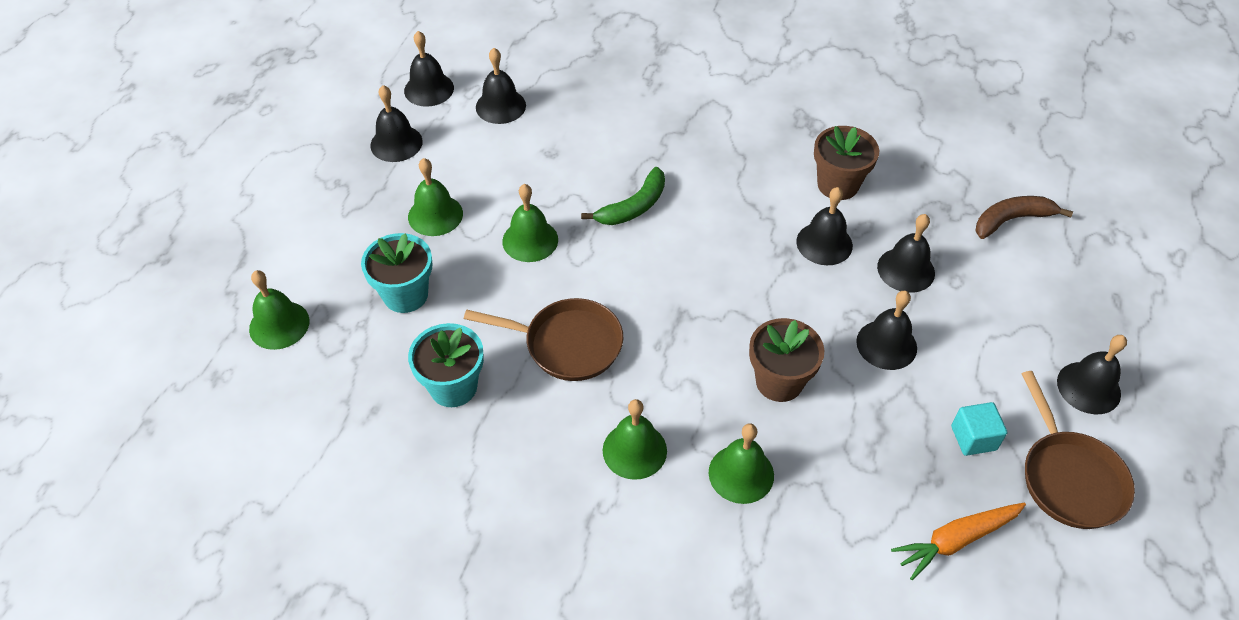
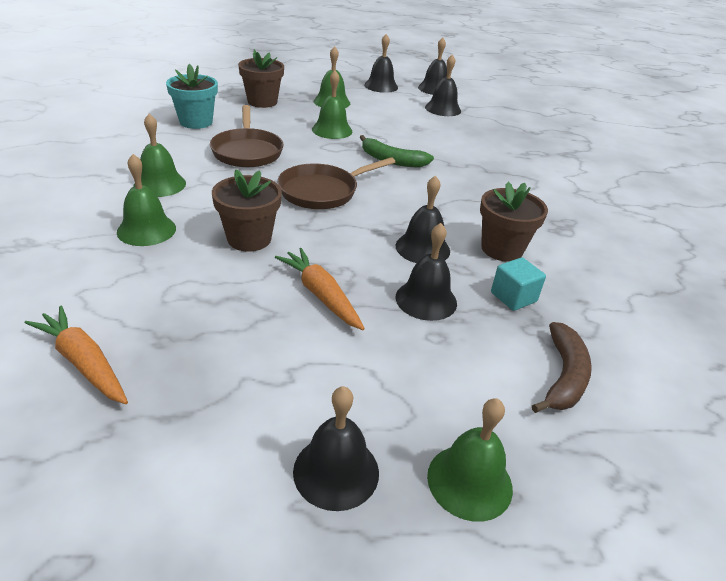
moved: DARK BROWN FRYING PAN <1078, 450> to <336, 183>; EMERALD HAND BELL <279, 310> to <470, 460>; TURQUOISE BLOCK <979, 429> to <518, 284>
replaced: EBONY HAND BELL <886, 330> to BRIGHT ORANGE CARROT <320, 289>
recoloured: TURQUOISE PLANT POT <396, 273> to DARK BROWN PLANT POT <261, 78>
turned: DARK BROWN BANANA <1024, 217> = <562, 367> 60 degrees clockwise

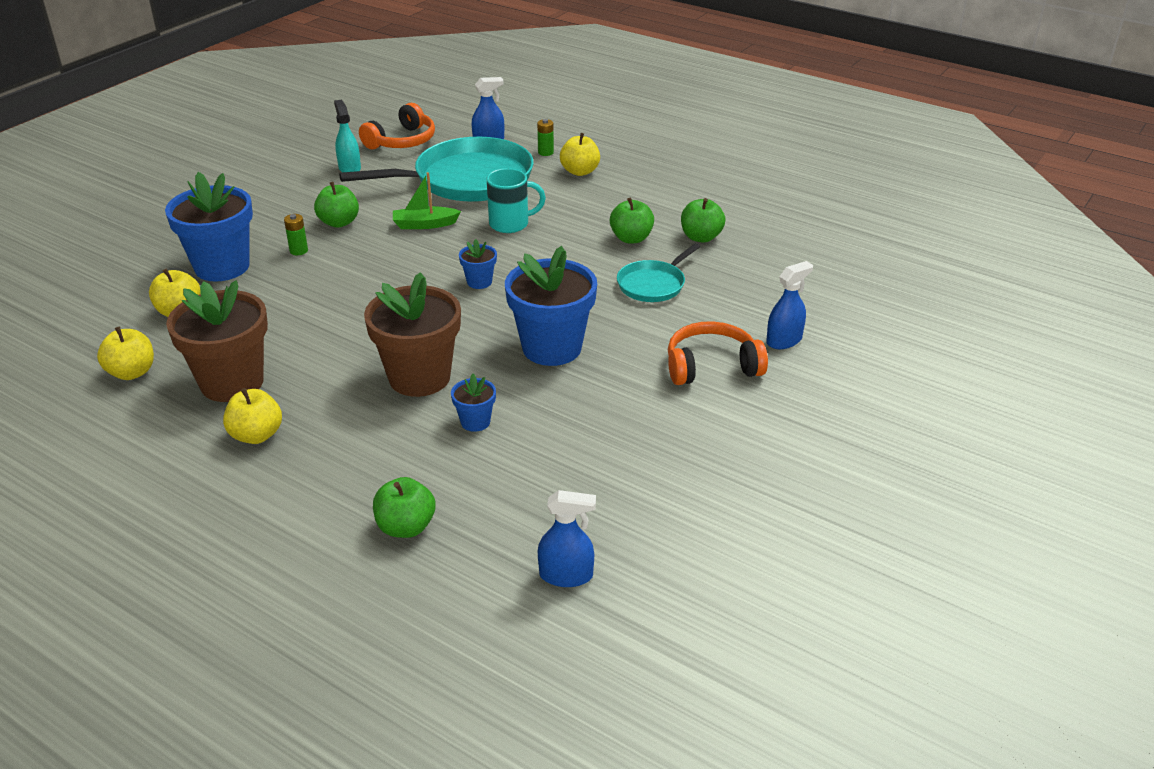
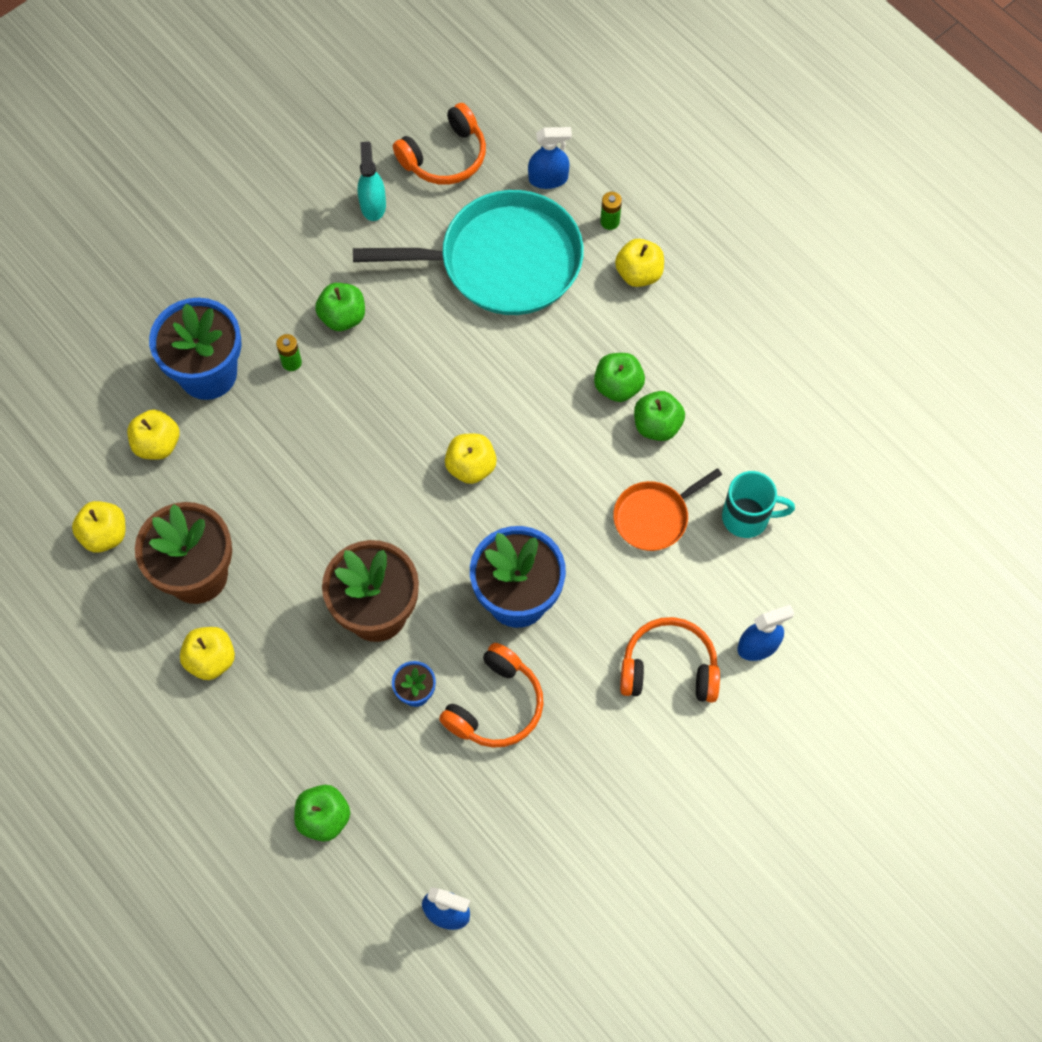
removed: EMERALD BOAT <427, 200>
added: BRIGHT ORANGE OVER-EAR HEADPHONES <491, 695>
moved: EMERALD APPLE <703, 220> to <619, 377>; TURQUOISE COFFEE MUG <516, 200> to <758, 504>
replaced: ROYAL BLUE PLANT POT <478, 264> to GOLDEN APPLE <471, 458>
recoloured: TURQUOISE FRYING PAN <658, 272> to BRIGHT ORANGE FRYING PAN <667, 509>

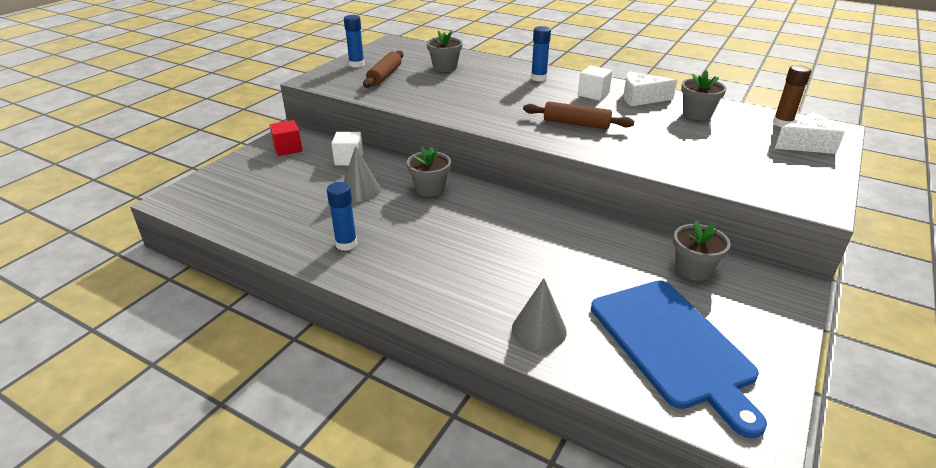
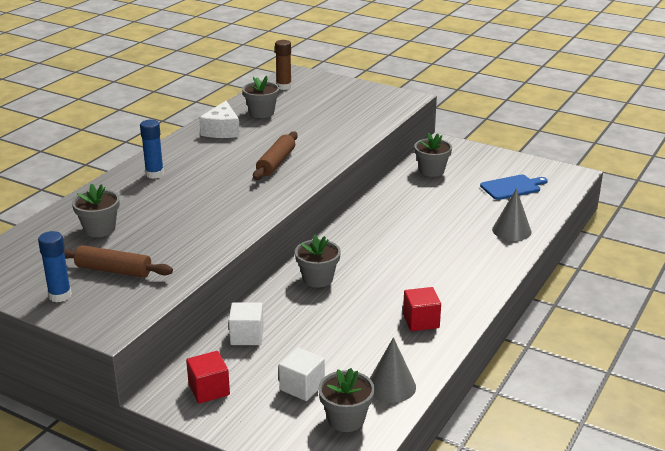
removed: SNOW-WHITE CHEESE <810, 133>
added: GREY PLANT POT <346, 400>
moved: SNOW-WHITE BLOCK <595, 83> to <302, 374>; GREY CONE <362, 174> to <393, 370>
replaced: ROYAL BLUE GLUE STICK <342, 216> to SCARLET BLOCK <422, 309>
resized: ROYAL BLUE CUTTING BOARD <679, 359> = <514, 187> x0.54

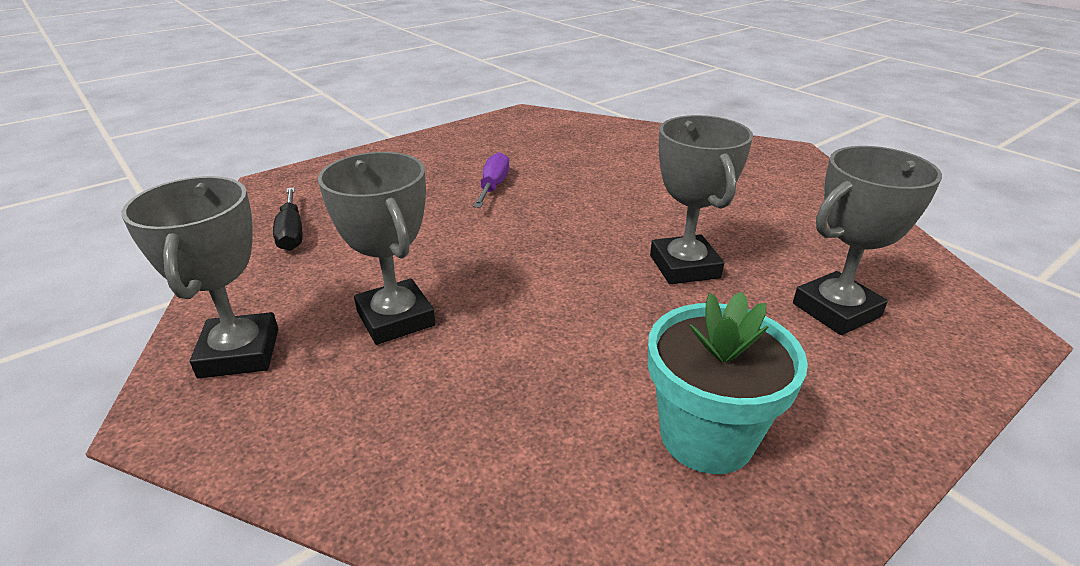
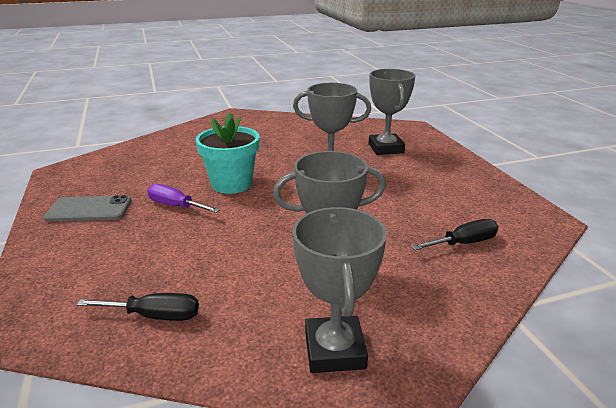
added: GREY PHONE <87, 208>; EBONY HAND SCREWDRIVER <454, 234>
moved: TURQUOISE PLANT POT <728, 383> to <227, 153>
turned: GREY PRIZE CUP <199, 277> = <340, 290> 75 degrees clockwise

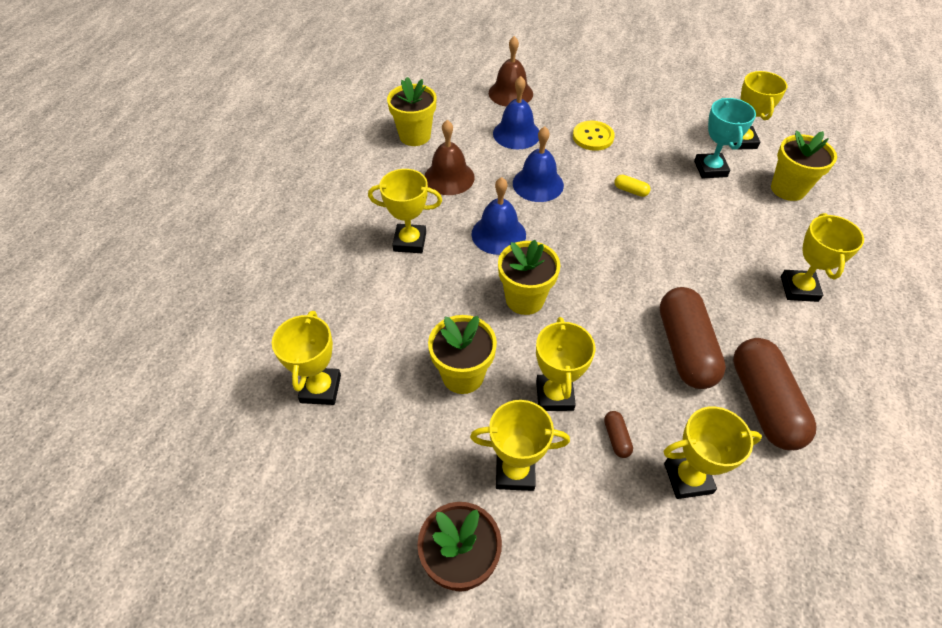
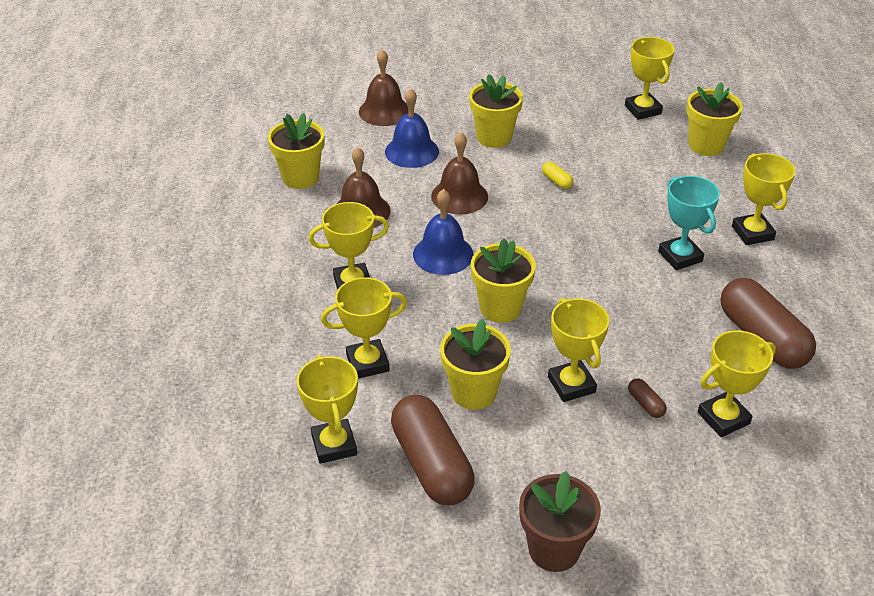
moved: GOLDEN PRIZE CUP <520, 445> to <364, 328>; DARK BROWN CAPSULE <693, 338> to <433, 450>; TURQUOISE PRIZE CUP <725, 138> to <689, 223>
replaced: GOLDEN SHIRT BUTTON <594, 136> to GOLDEN PLANT POT <496, 111>
recoloured: ROYAL BLUE HAND BELL <538, 164> to DARK BROWN HAND BELL <459, 173>
turned: GOLDEN CAPSULE <632, 186> = <557, 175> 45 degrees clockwise

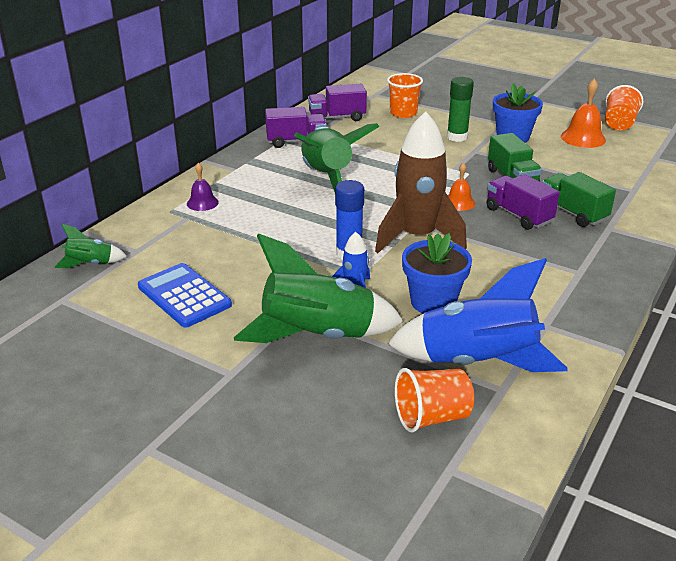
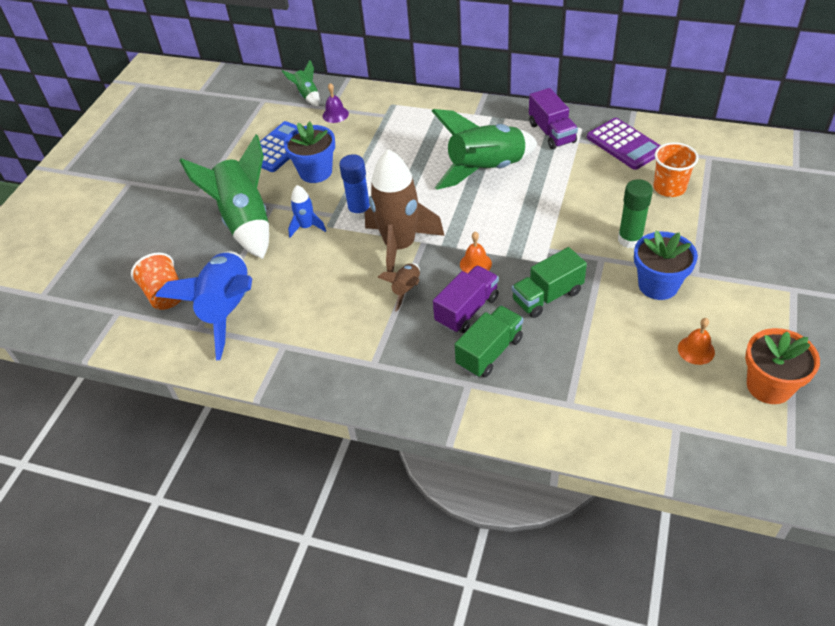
added: DARK BROWN SPACESHIP <398, 287>
moved: ROYAL BLUE PLANT POT <437, 273> to <309, 152>; VIOLET HAND BELL <203, 187> to <336, 103>
replaced: VIOLET TOY TRUCK <337, 102> to VIOLET POCKET CALCULATOR <624, 144>; BRIGHT ORANGE TUMBLER <624, 108> to BRIGHT ORANGE PLANT POT <782, 366>
resized: BRIGHT ORANGE HAND BELL <583, 113> = <696, 341> x0.62

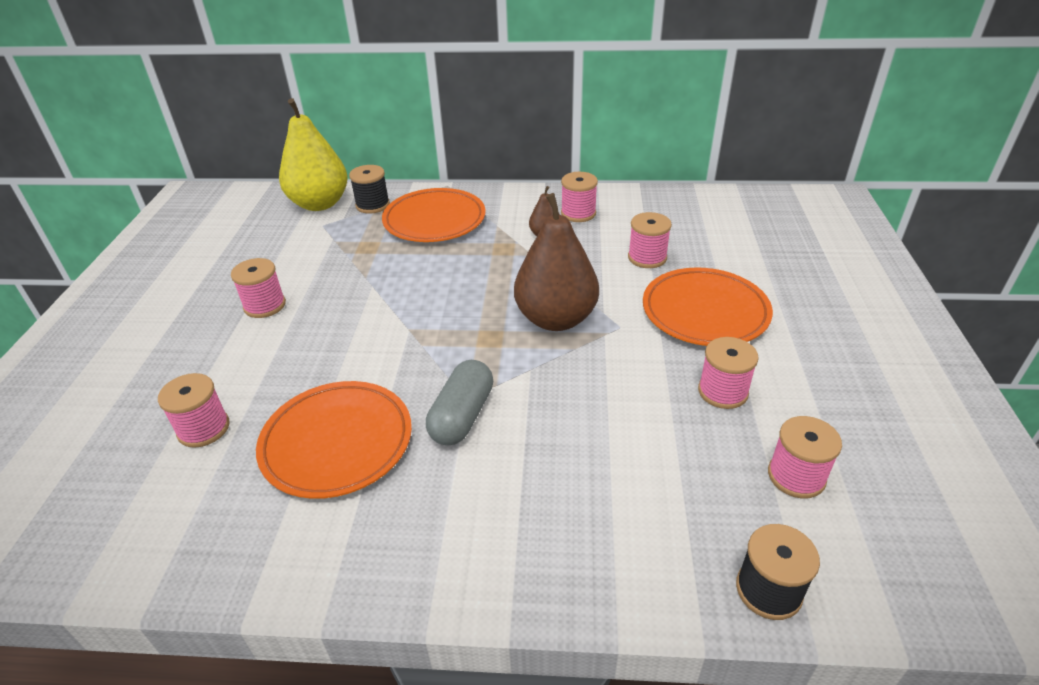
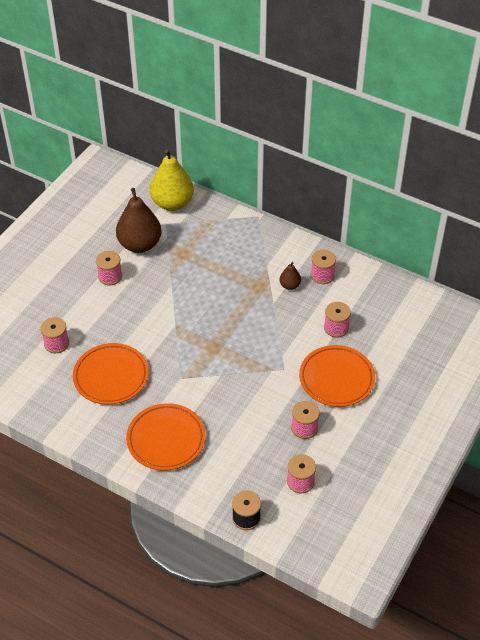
removed: EBONY BOBBIN <369, 189>; GREY CAPSULE <459, 402>
moved: DARK BROWN PEAR <556, 262> to <139, 220>; BRIGHT ORANGE DINNER PLATE <434, 215> to <165, 436>

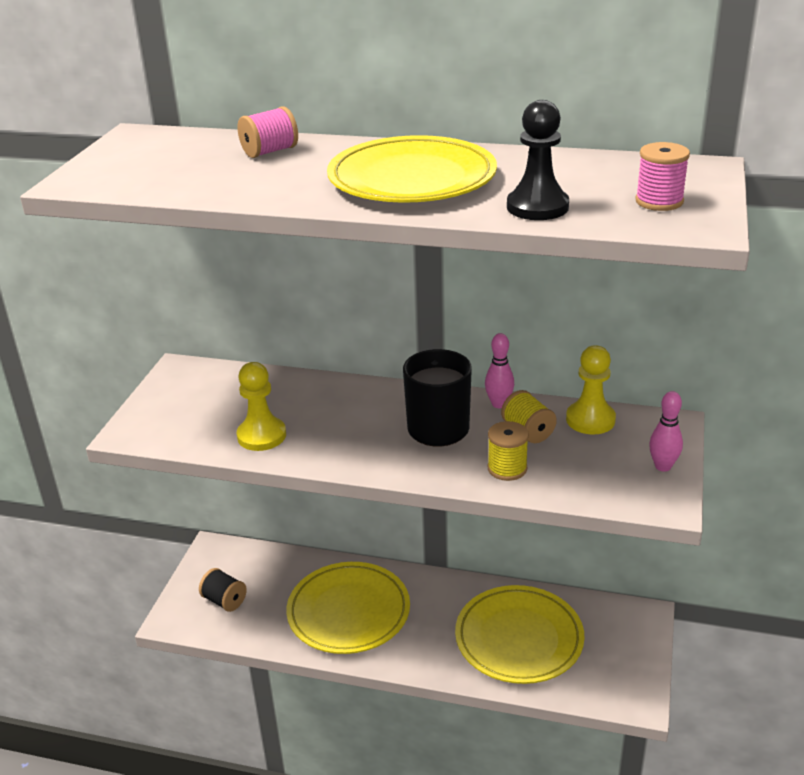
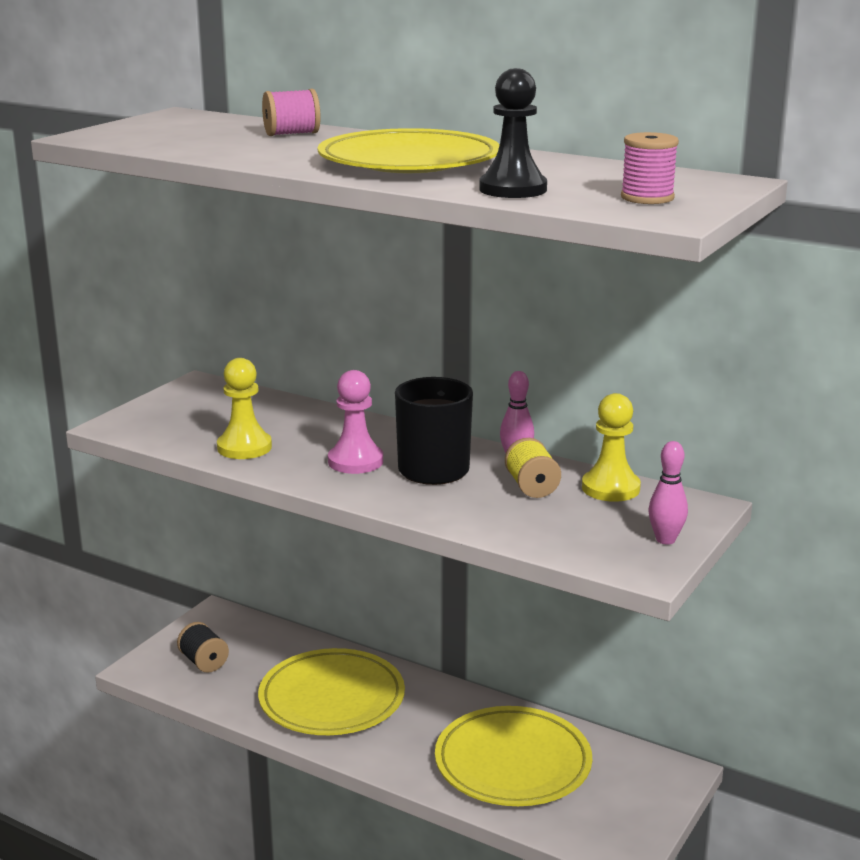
removed: GOLDEN BOBBIN <508, 451>
added: PINK CHESS PAWN <355, 422>

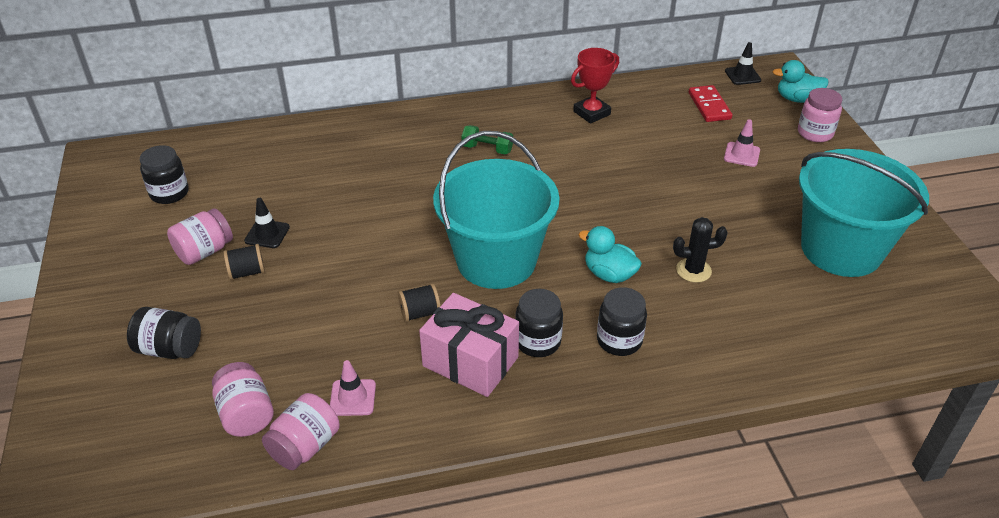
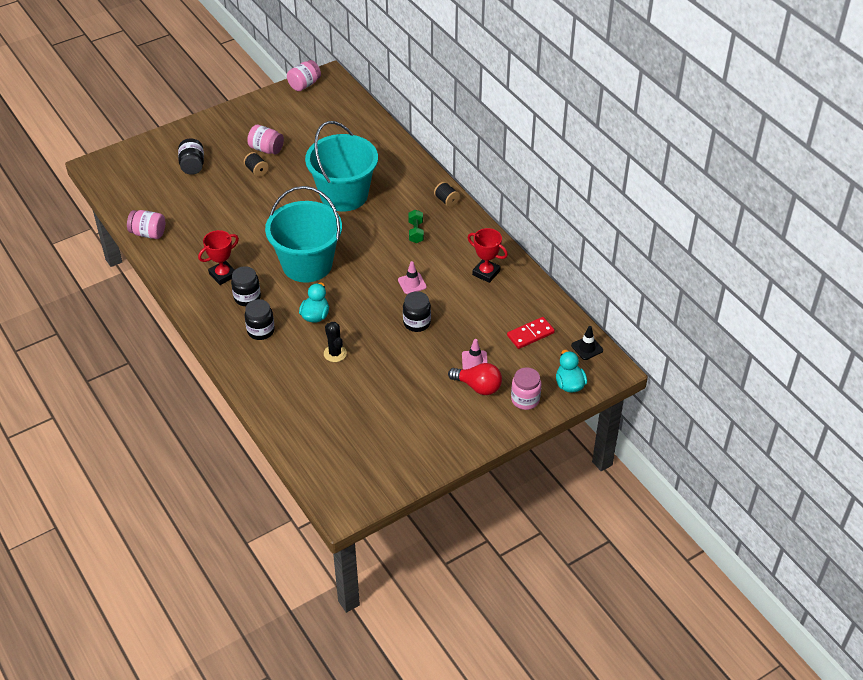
removed: EBONY TRAFFIC CONE <267, 223>
added: SCARLET BULB <475, 379>
moved: PINK JAM JAR <243, 399> to <304, 75>; TURQUOISE SAND BUCKET <864, 213> to <341, 166>; PINK TRAFFIC CONE <353, 388> to <412, 277>; EBONY JAM JAR <164, 174> to <417, 311>; EBONY BOBBIN <419, 302> to <447, 194>
replaced: PINK PRESENT <469, 345> to SCARLET PRIZE CUP <218, 257>

